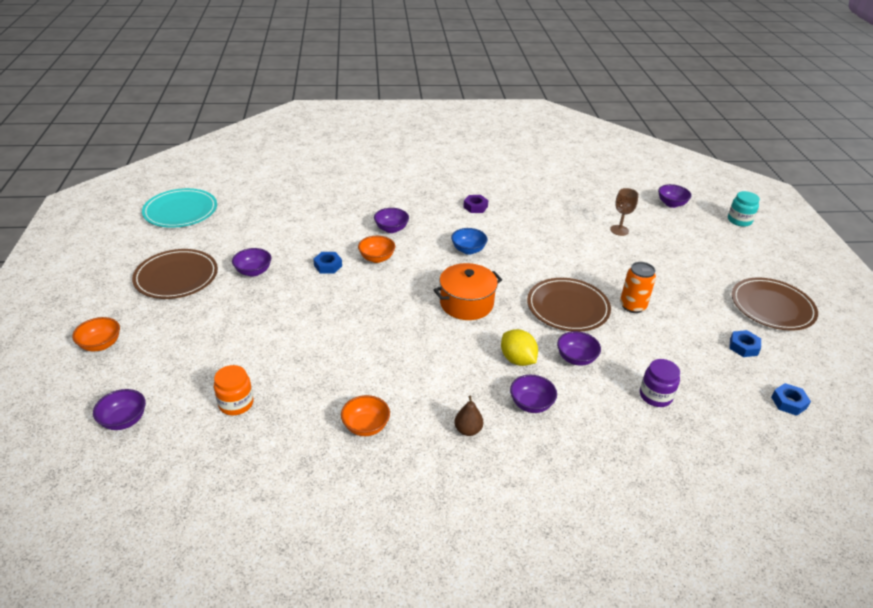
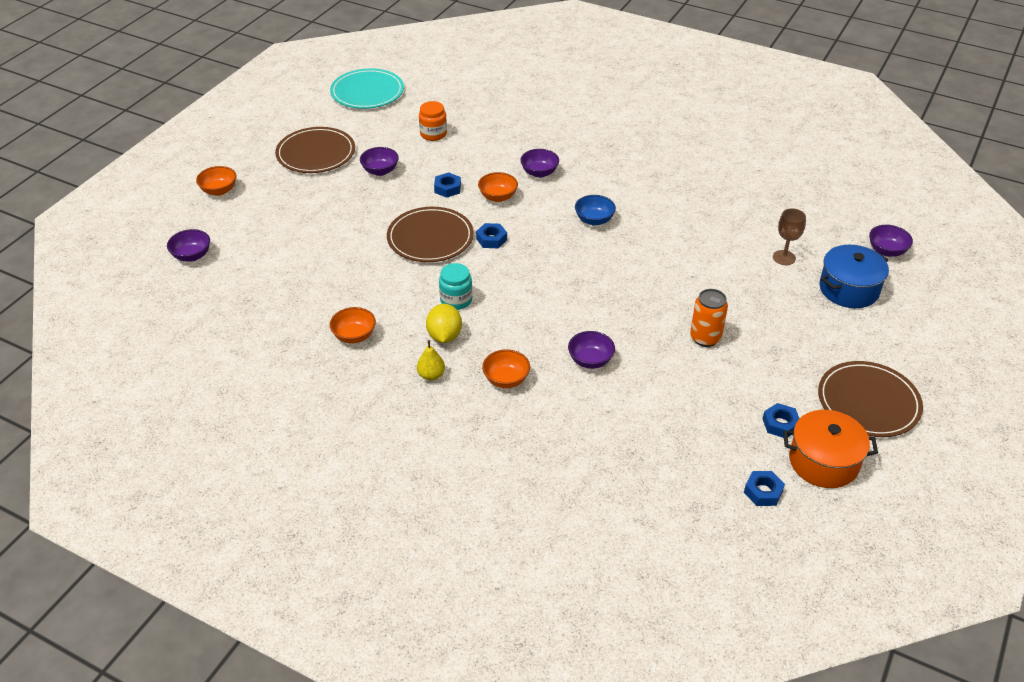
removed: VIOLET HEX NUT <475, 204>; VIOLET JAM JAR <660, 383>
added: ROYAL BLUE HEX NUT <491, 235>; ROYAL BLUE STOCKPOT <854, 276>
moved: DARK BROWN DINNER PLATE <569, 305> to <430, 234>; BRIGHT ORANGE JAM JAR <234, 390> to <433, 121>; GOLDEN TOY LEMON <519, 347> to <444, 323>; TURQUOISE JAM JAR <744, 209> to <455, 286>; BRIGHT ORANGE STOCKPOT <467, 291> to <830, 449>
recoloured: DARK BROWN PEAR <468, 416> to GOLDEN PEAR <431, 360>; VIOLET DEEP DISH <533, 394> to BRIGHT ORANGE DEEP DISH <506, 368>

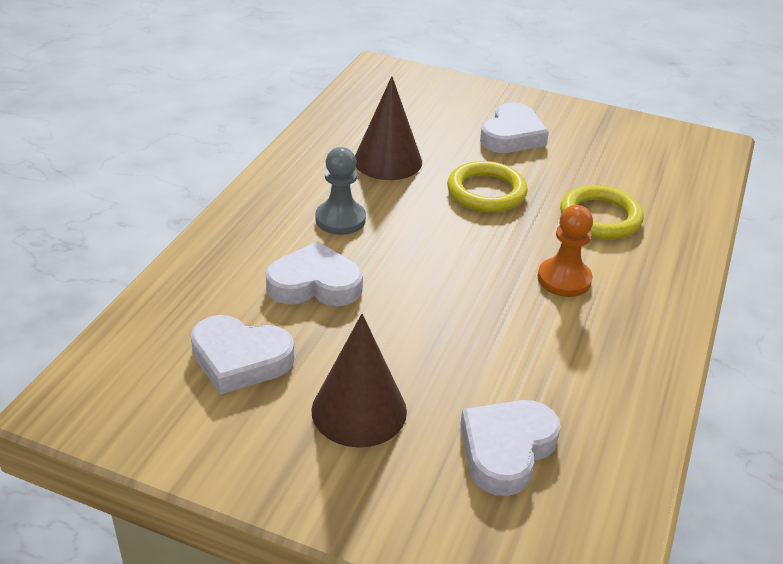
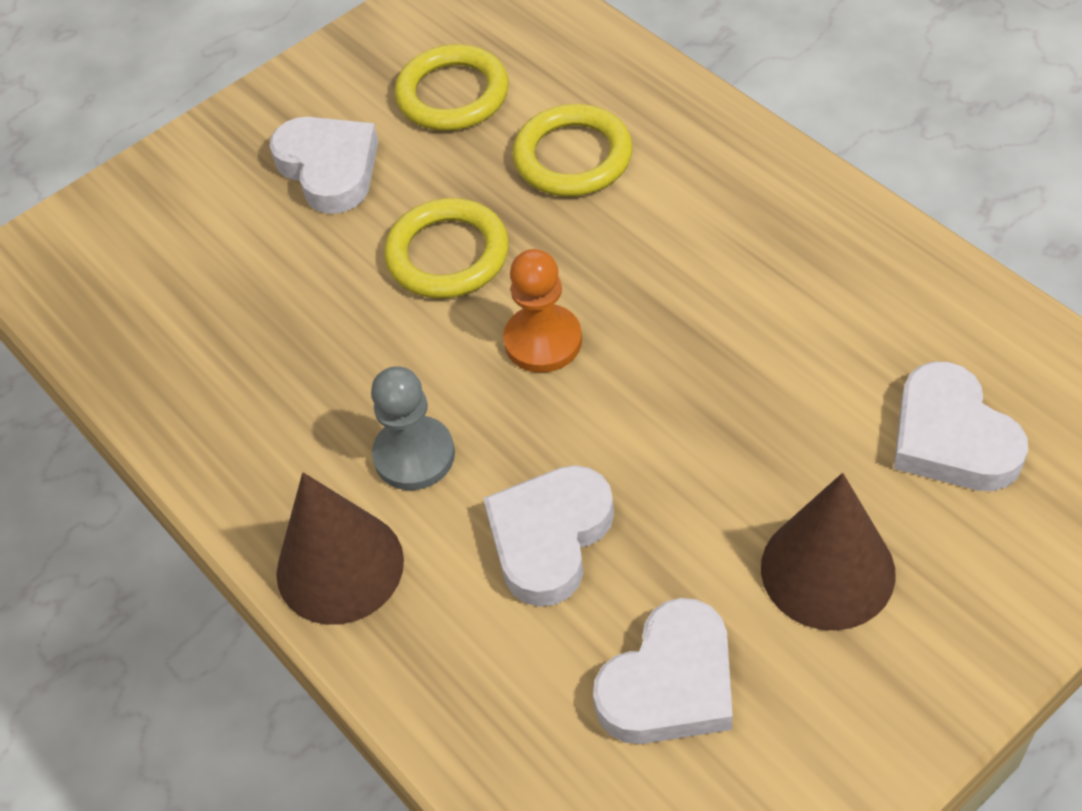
added: GOLDEN RING <451, 87>
moved: DARK BROWN CONE <388, 128> to <340, 548>; BRIGHT ORANGE CHESS PAWN <565, 251> to <542, 311>

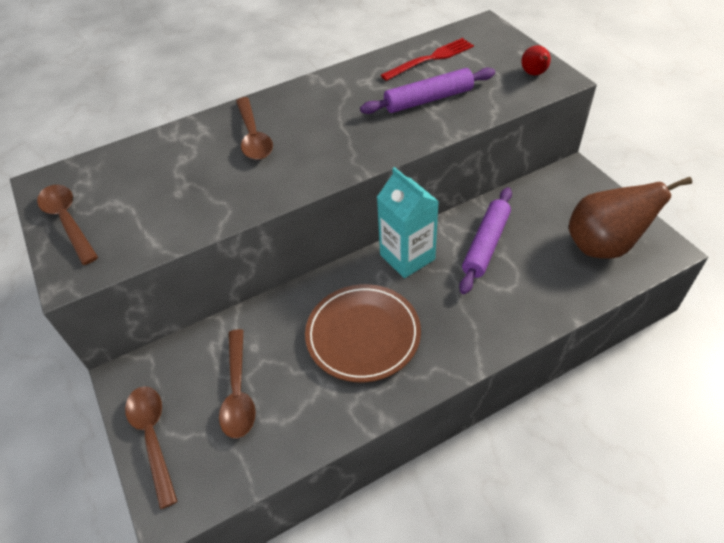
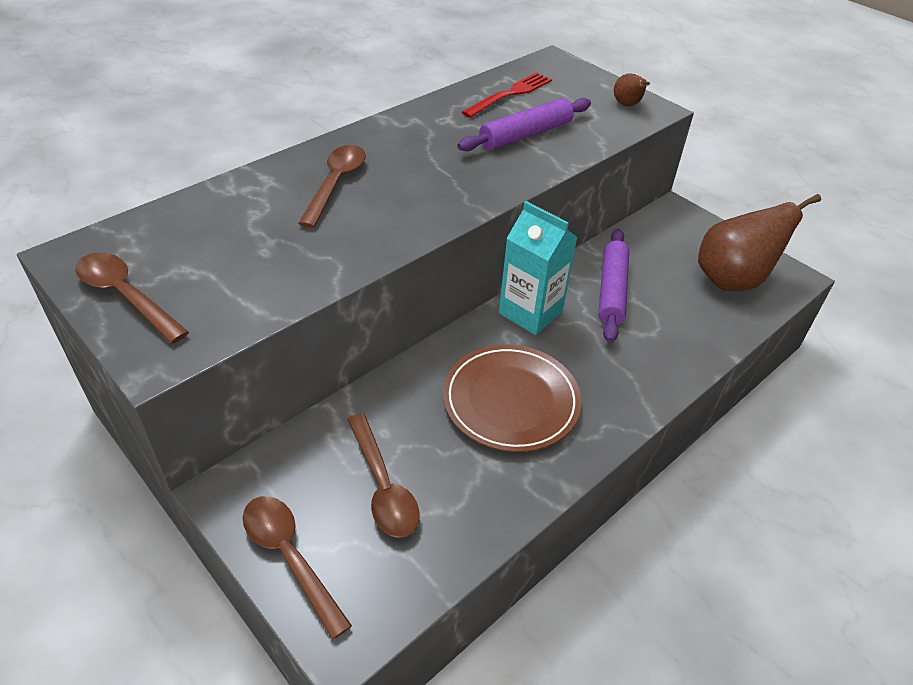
recoloured: SCARLET PEAR <536, 60> to DARK BROWN PEAR <632, 89>
turned: DARK BROWN TEASPOON <254, 128> = <332, 186> 135 degrees counterclockwise

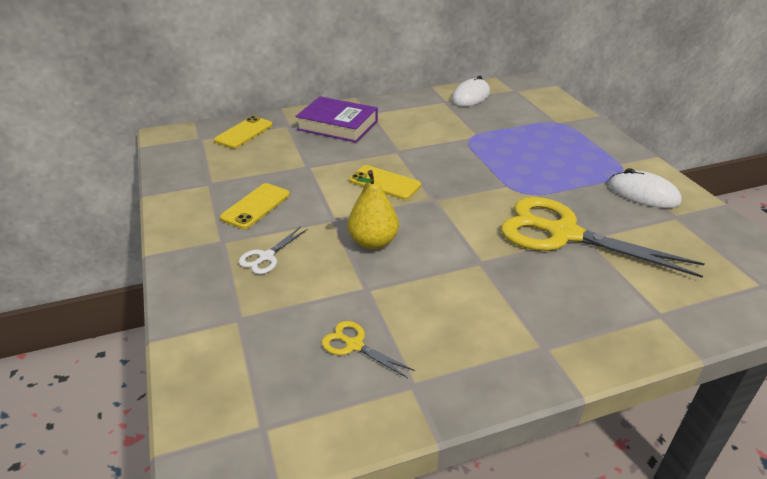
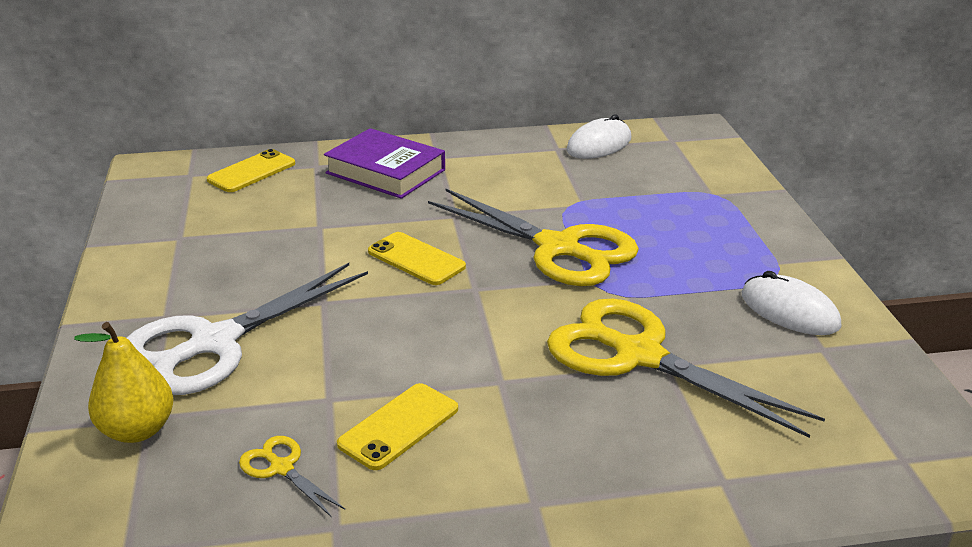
added: GOLDEN SHEARS <533, 237>
moved: GOLDEN PEAR <373, 210> to <124, 382>; GOLDEN PHONE <255, 206> to <397, 426>
resized: SNOW-WHITE SHEARS <273, 250> = <247, 329> x2.37

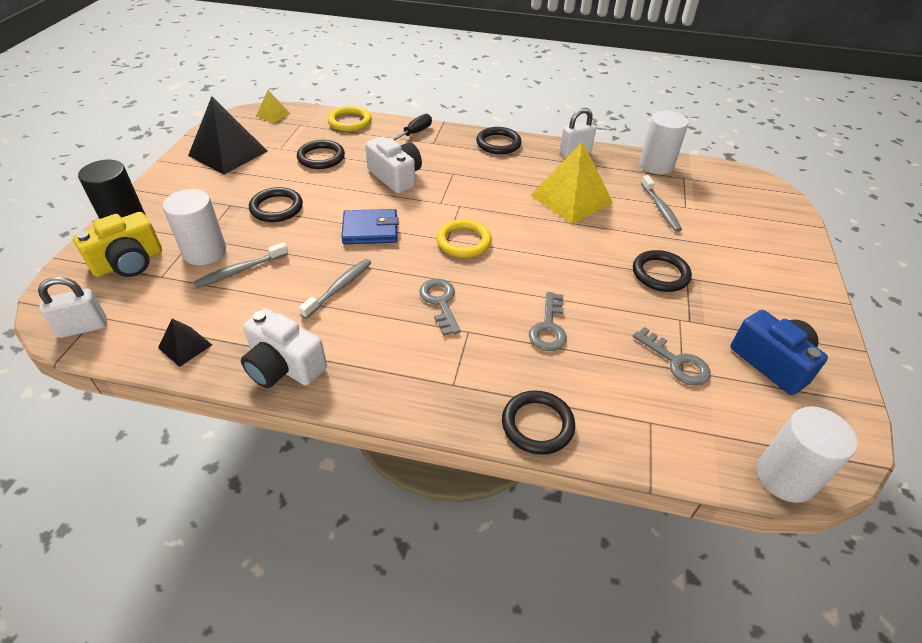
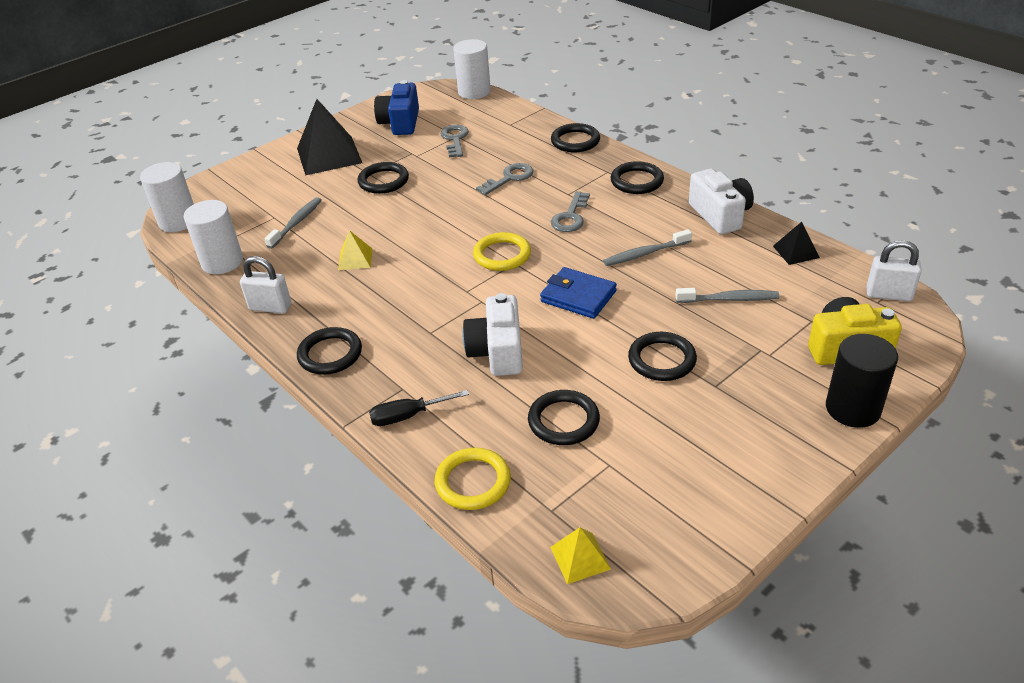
added: EBONY RING <637, 177>
moved: SNOW-WHITE CYLINDER <194, 227> to <167, 197>; EBONY PYRAMID <227, 136> to <329, 137>
resized: GOLDEN PYRAMID <572, 182> = <355, 250> x0.48

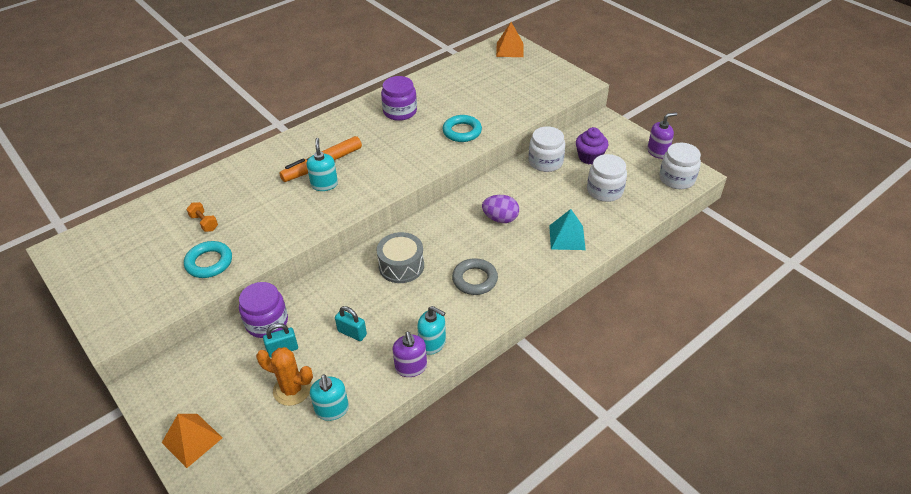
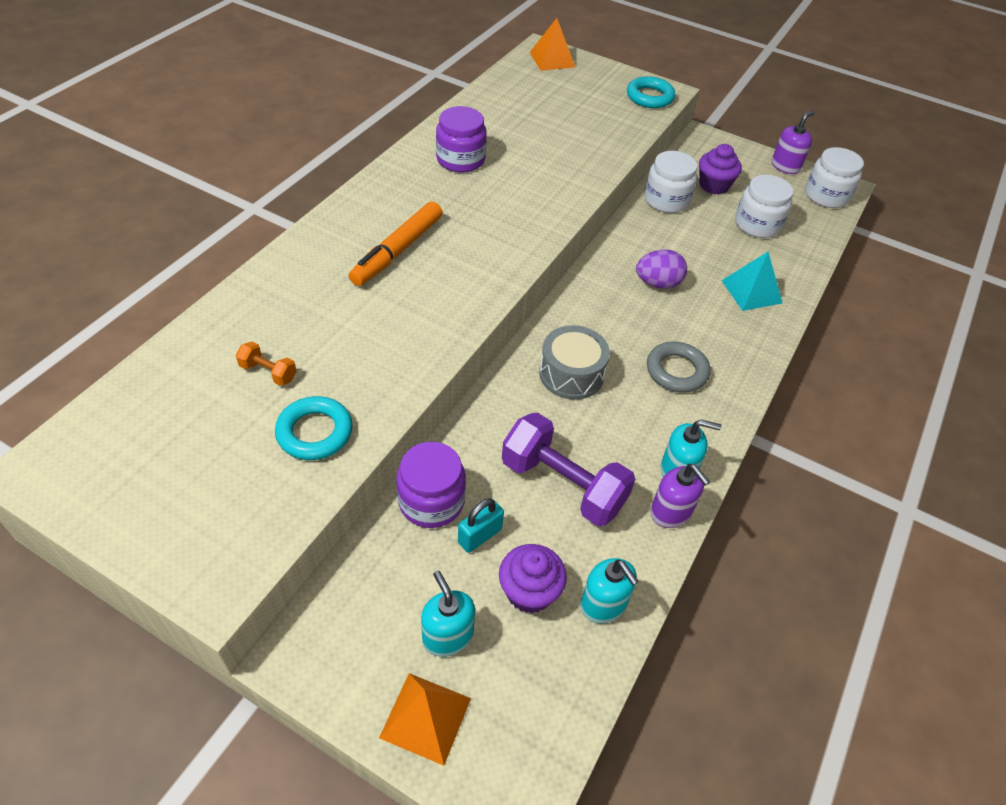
moved: TURQUOISE PUMP BOTTLE <322, 164> to <448, 613>; TURQUOISE RING <462, 128> to <651, 92>
replaced: BRIGHT ORANGE CACTUS <284, 376> to VIOLET CUPCAKE <533, 578>; TURQUOISE PADLOCK <351, 323> to VIOLET FREE WEIGHT <568, 469>

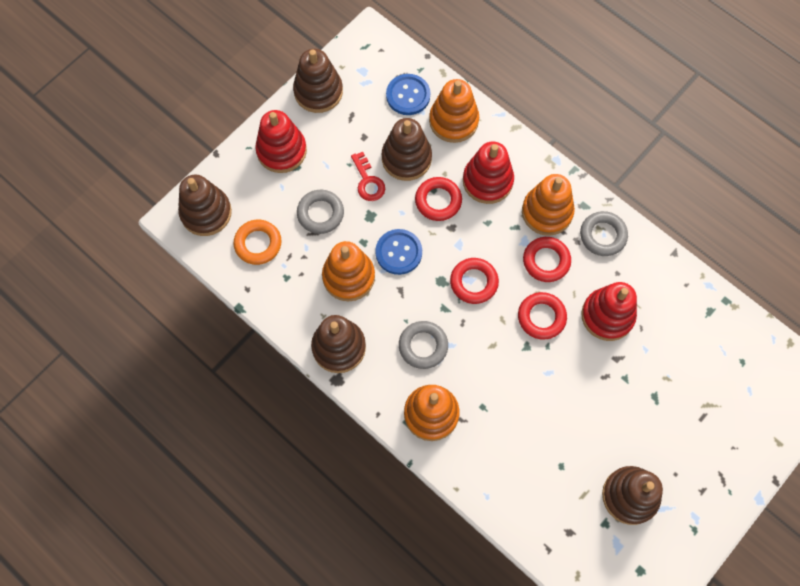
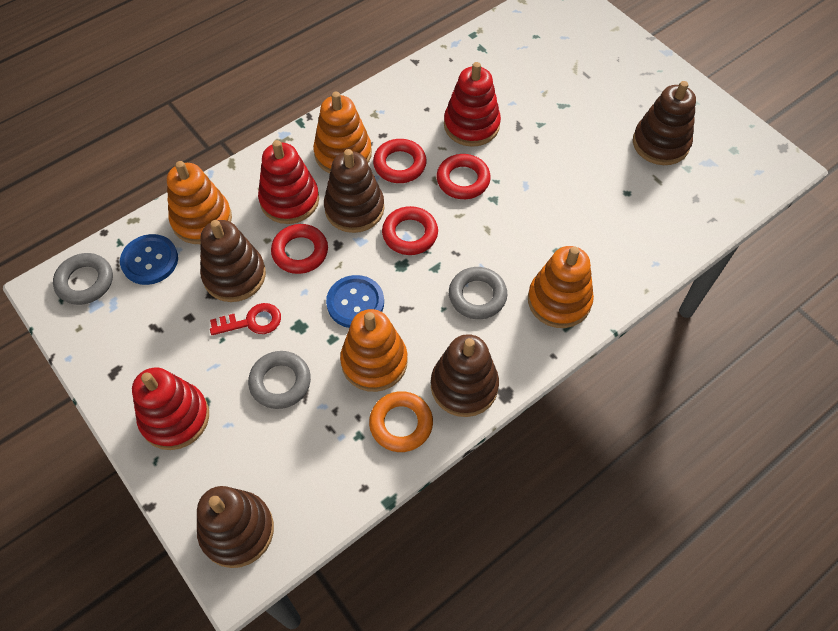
moved: GREY RING <604, 233> to <83, 279>; DARK BROWN RING STACKER <318, 81> to <354, 191>; BRIGHT ORANGE RING <257, 242> to <401, 421>

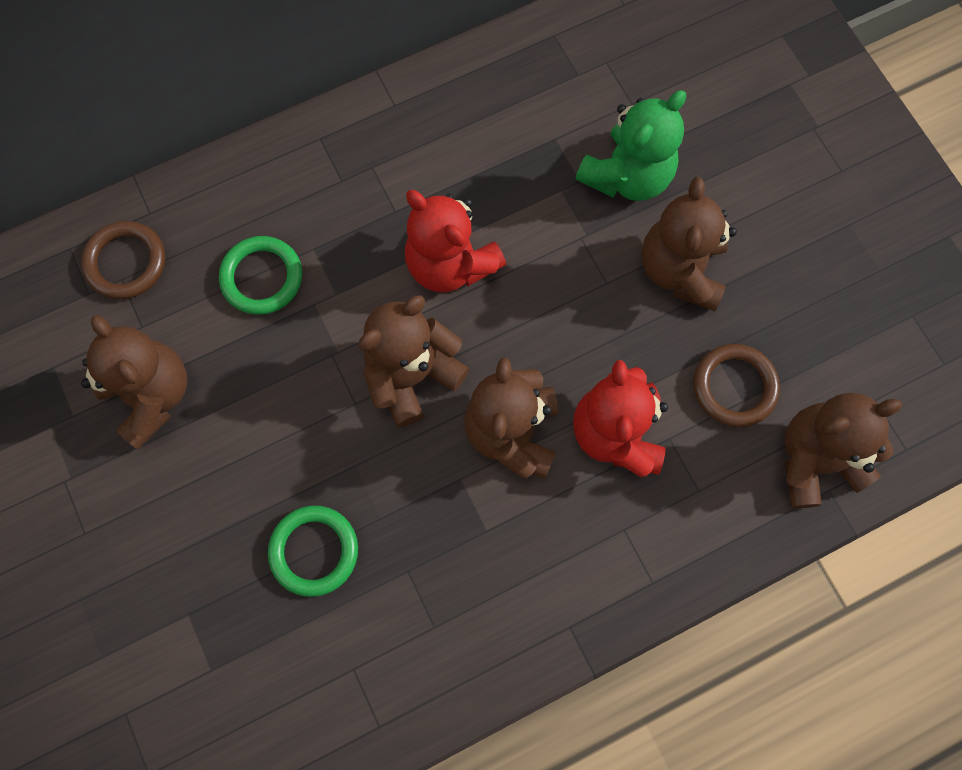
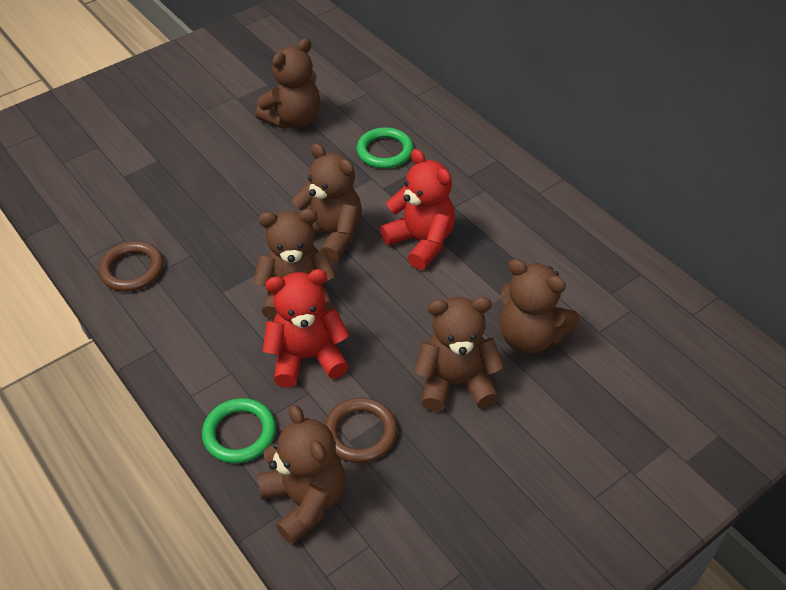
moved: DARK BROWN RING <123, 260> to <131, 266>; EMERALD RING <313, 551> to <239, 430>
recoloured: EMERALD STUFFED BEAR <631, 145> to DARK BROWN STUFFED BEAR <540, 306>
turned: SCARLET STUFFED BEAR <455, 241> = <417, 209> 105 degrees clockwise

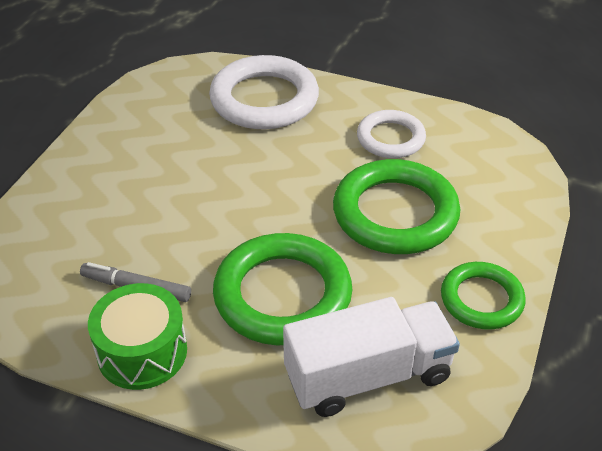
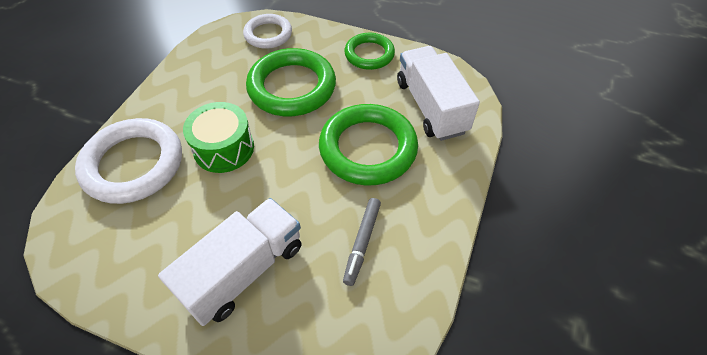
added: SNOW-WHITE TOY TRUCK <230, 262>
moved: EMERALD DRUM <137, 336> to <218, 137>; SNOW-WHITE RING <391, 134> to <267, 31>

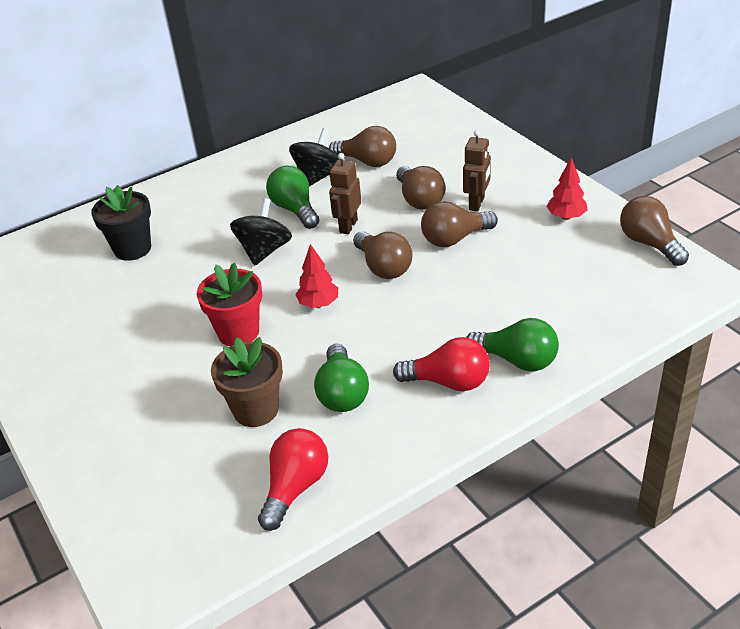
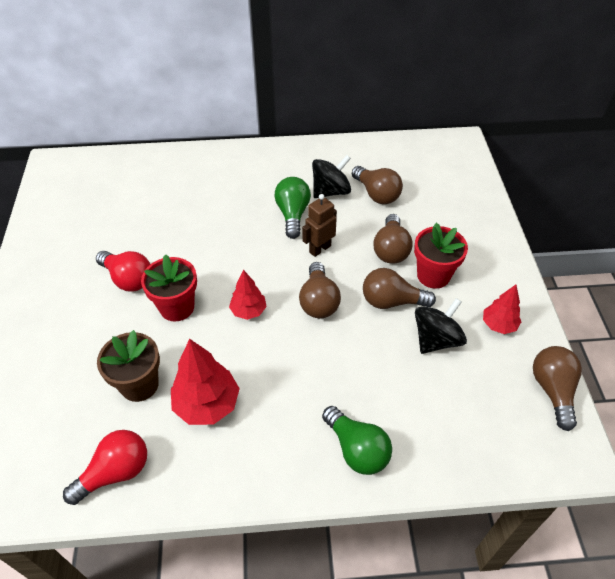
removed: EBONY PLANT POT <121, 223>
moved: SCARLET BULB <441, 364> to <123, 271>; EBONY TOY TOP <261, 232> to <441, 326>
replaced: EMERALD BULB <341, 378> to SCARLET TOY TREE <205, 382>; DARK BROWN ROBOT FIGURE <477, 170> to SCARLET PLANT POT <441, 256>

